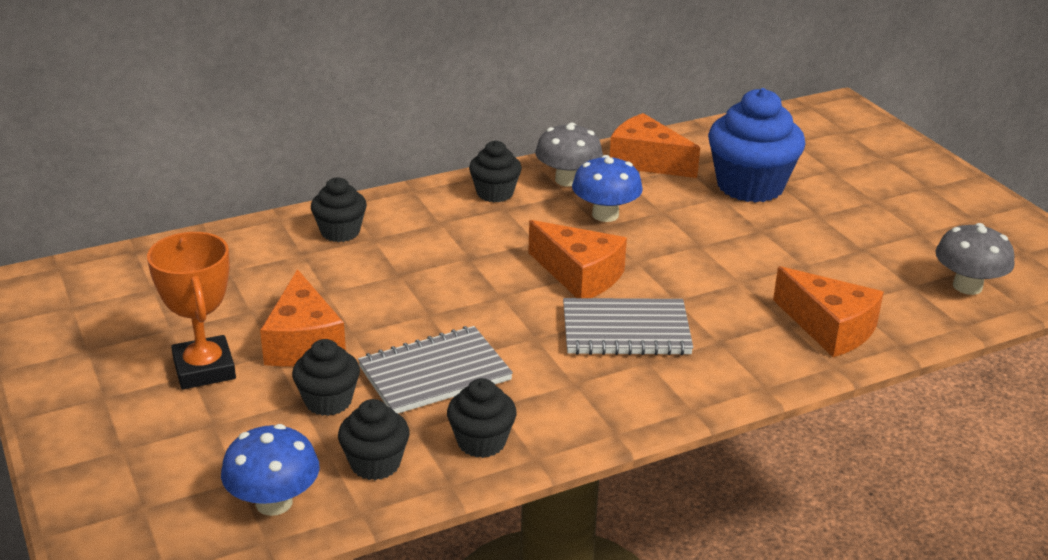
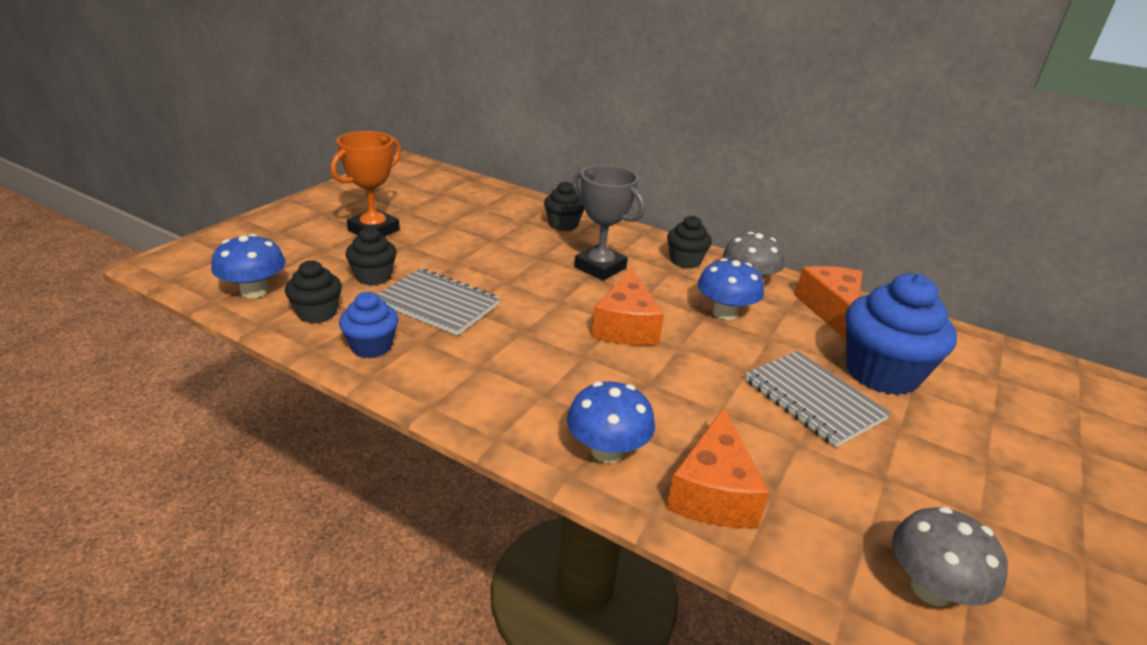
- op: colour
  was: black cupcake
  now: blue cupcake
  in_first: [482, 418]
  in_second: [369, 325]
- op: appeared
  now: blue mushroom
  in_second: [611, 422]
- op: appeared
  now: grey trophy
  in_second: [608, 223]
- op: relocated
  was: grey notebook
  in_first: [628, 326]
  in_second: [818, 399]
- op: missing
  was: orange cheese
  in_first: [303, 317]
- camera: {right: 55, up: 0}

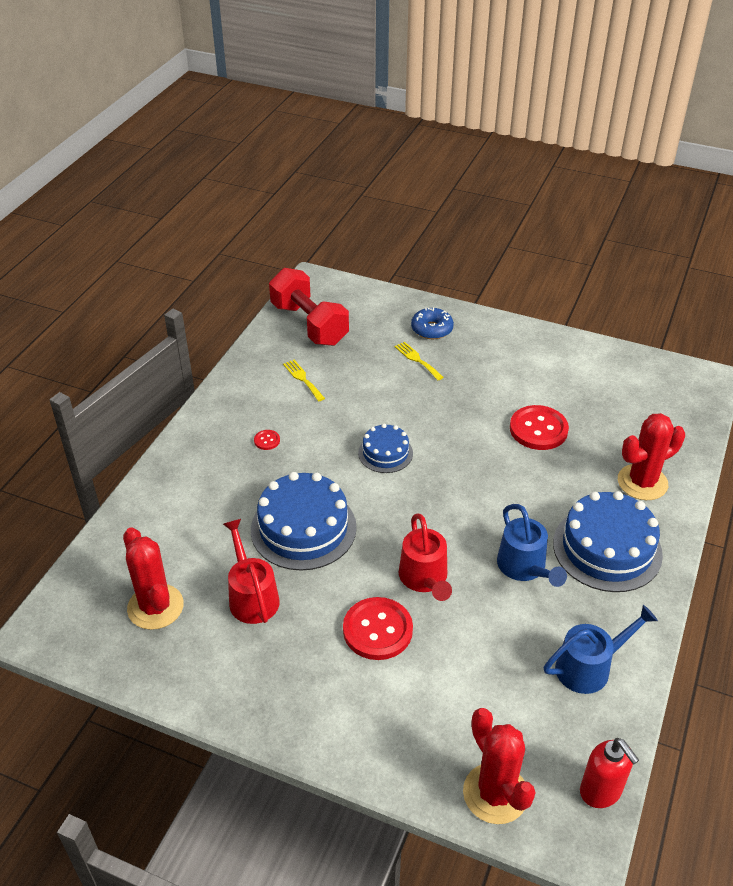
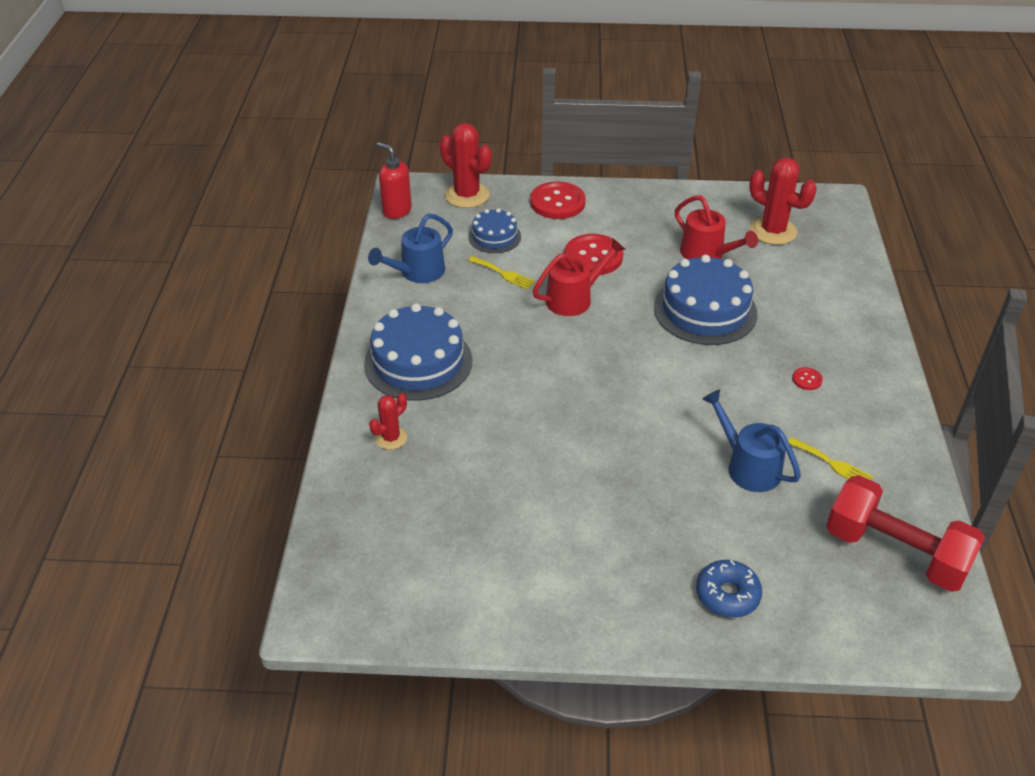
- op: size
  was: red cactus
  in_first: [651, 456]
  in_second: [388, 421]
  ratio: 0.56
- op: relocated
  was: blue cake
  in_first: [385, 448]
  in_second: [494, 230]
- op: relocated
  was: yellow fork
  in_first: [419, 361]
  in_second: [501, 272]
- op: relocated
  was: red button
  in_first: [539, 427]
  in_second: [558, 200]
- op: spun
  was: red watering can
  in_first: [425, 557]
  in_second: [579, 277]
  clockwise: 90
- op: relocated
  was: blue watering can
  in_first: [532, 545]
  in_second: [751, 440]
- camera: {right: 160, up: 0}

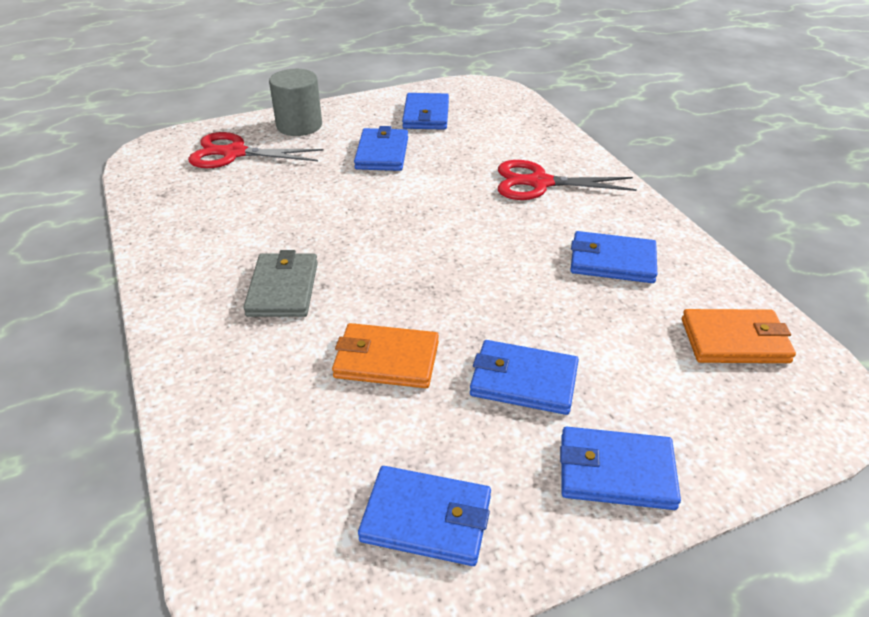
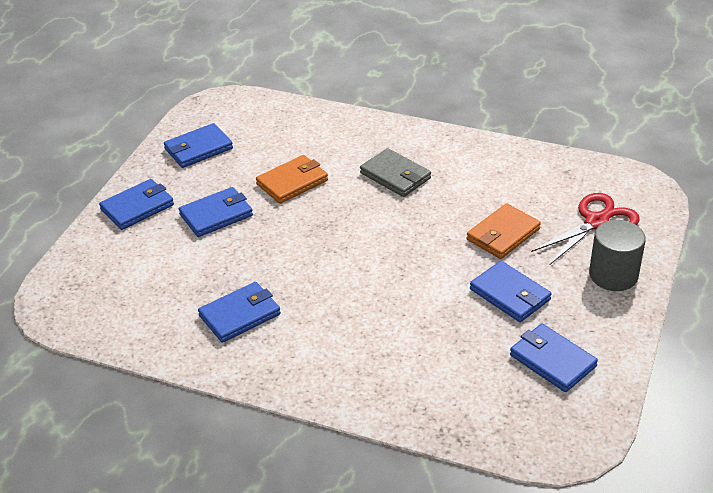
- op: relocated
  was: orange wallet
  in_first: [739, 336]
  in_second: [504, 231]
- op: missing
  was: red scissors
  in_first: [567, 180]
- camera: {right: 135, up: 0}

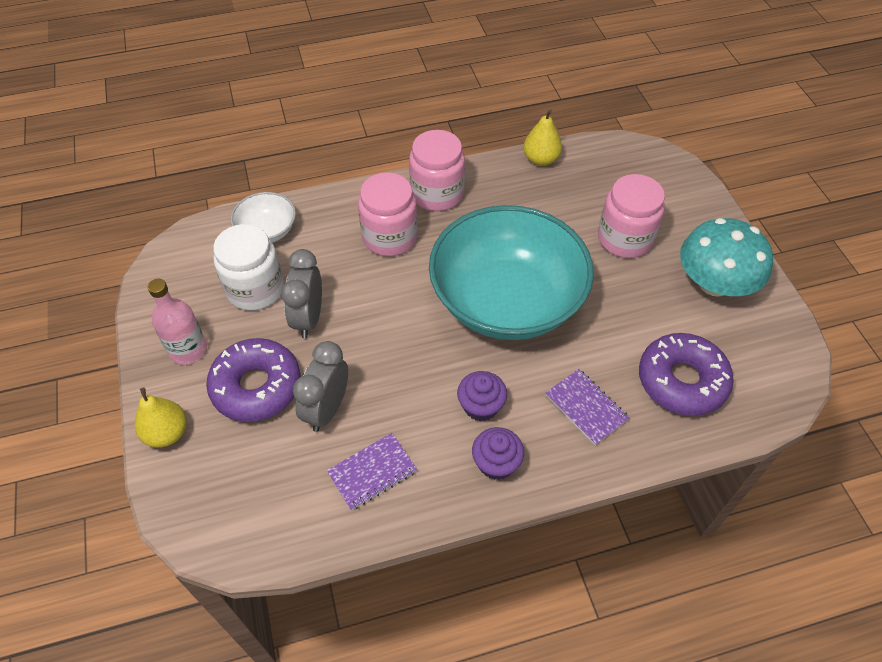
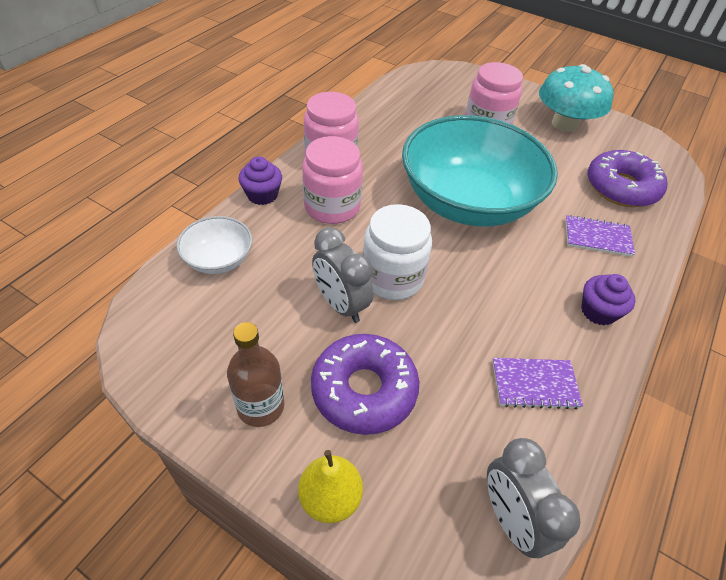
- op: colour
  was: pink bottle
  now: brown bottle
  in_first: [177, 322]
  in_second: [255, 374]
- op: relocated
  was: purple cupcake
  in_first: [482, 396]
  in_second: [260, 181]
- op: relocated
  was: white jar
  in_first: [248, 267]
  in_second: [397, 252]
- op: relocated
  was: grey clock
  in_first: [320, 386]
  in_second: [534, 498]
- op: spun
  was: purple notebook
  in_first: [372, 472]
  in_second: [537, 383]
  clockwise: 75
- op: missing
  was: yellow pear
  in_first: [542, 137]
- camera: {right: -45, up: -5}

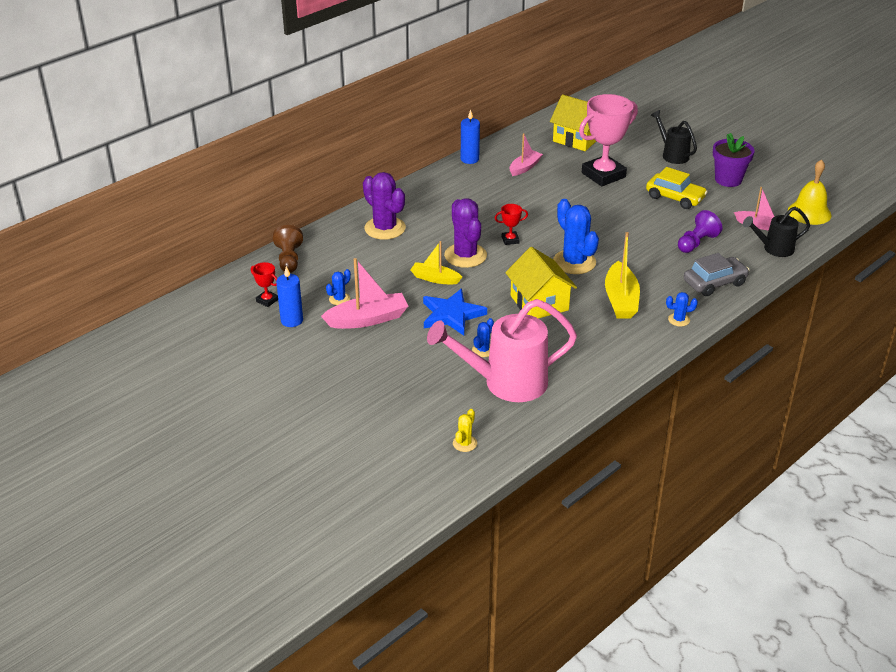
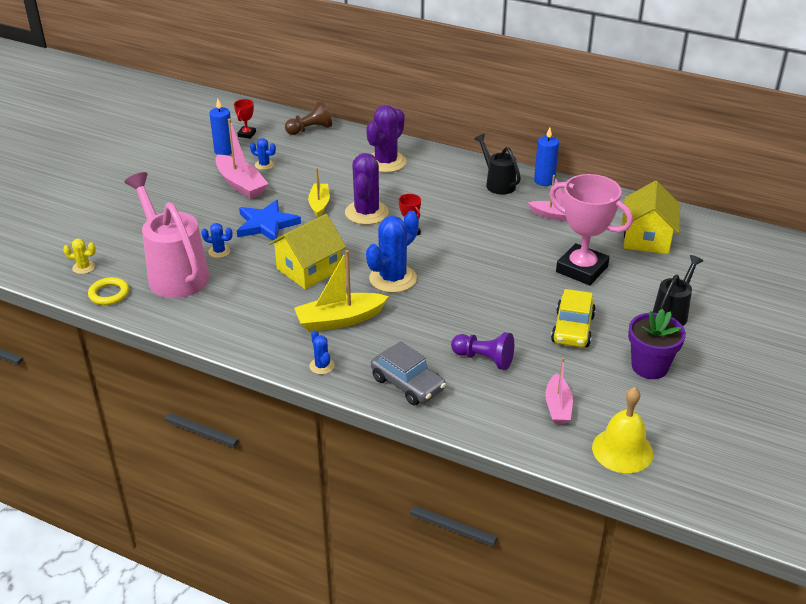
- op: appeared
  now: yellow ring
  in_second: [108, 291]
- op: spun
  was: purple cactus
  in_first: [465, 233]
  in_second: [367, 189]
  clockwise: -45
- op: relocated
  was: black watering can
  in_first: [776, 232]
  in_second: [497, 164]
- camera: {right: 70, up: 0}

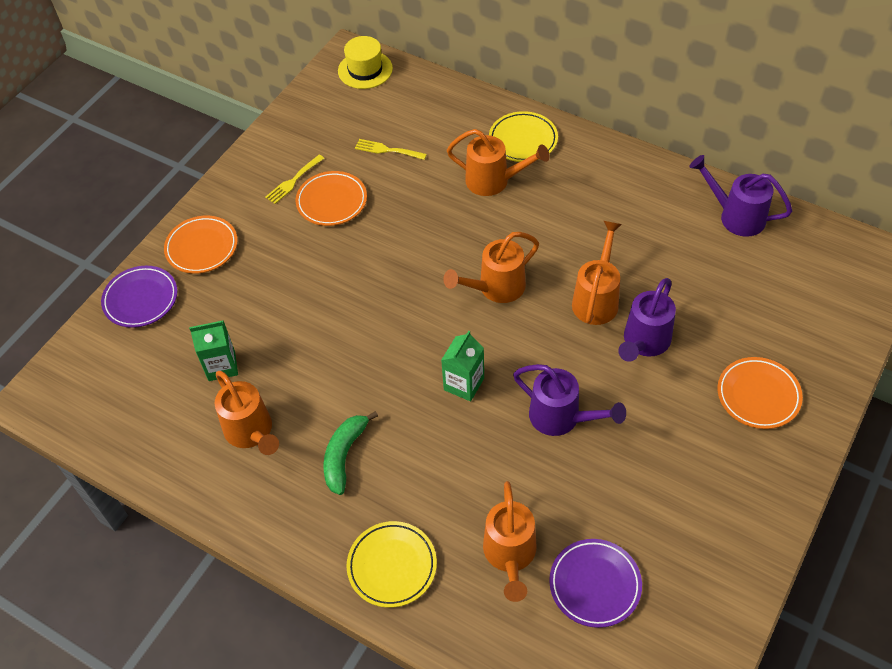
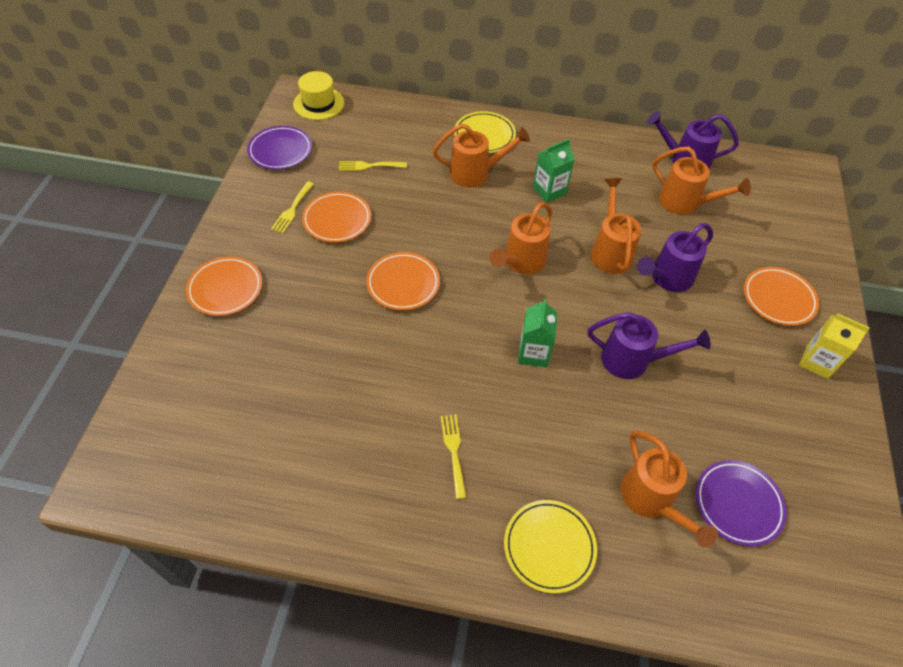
- op: relocated
  was: purple plate
  in_first: [139, 297]
  in_second: [279, 148]
- op: appeared
  now: orange plate
  in_second: [403, 281]
- op: exchanged
  was: green banana
  now: yellow fork
  in_first: [350, 453]
  in_second: [454, 456]
- op: relocated
  was: green carton
  in_first: [213, 350]
  in_second: [554, 171]
- op: spun
  was: purple watering can
  in_first: [647, 320]
  in_second: [675, 257]
  clockwise: 45
- op: relocated
  was: orange watering can
  in_first: [247, 413]
  in_second: [702, 181]
- op: appeared
  now: yellow carton
  in_second: [834, 346]
- camera: {right: -25, up: 0}

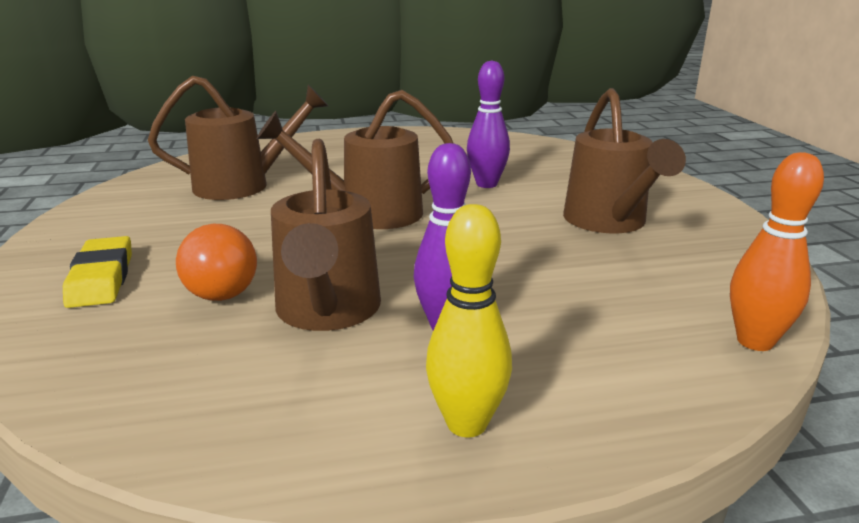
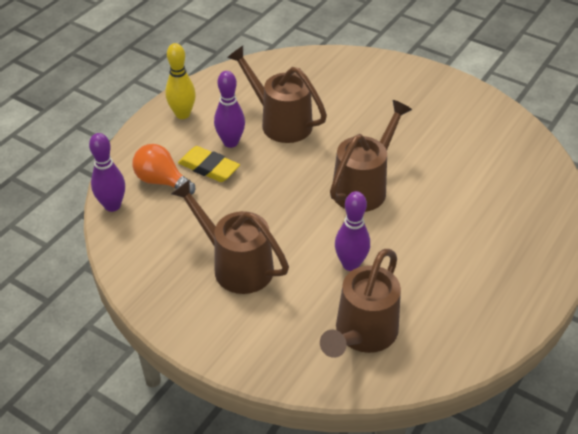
- op: colour
  was: orange bowling pin
  now: purple bowling pin
  in_first: [777, 251]
  in_second: [107, 172]
- op: relocated
  was: orange light bulb
  in_first: [216, 262]
  in_second: [164, 169]
- op: relocated
  was: yellow eraser
  in_first: [97, 272]
  in_second: [209, 164]
- op: relocated
  was: brown watering can
  in_first: [238, 138]
  in_second: [360, 303]
- camera: {right: 135, up: 20}

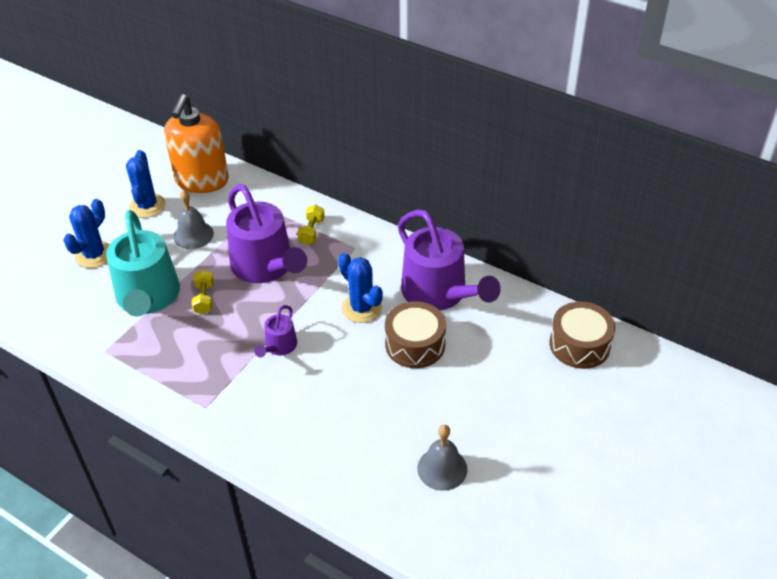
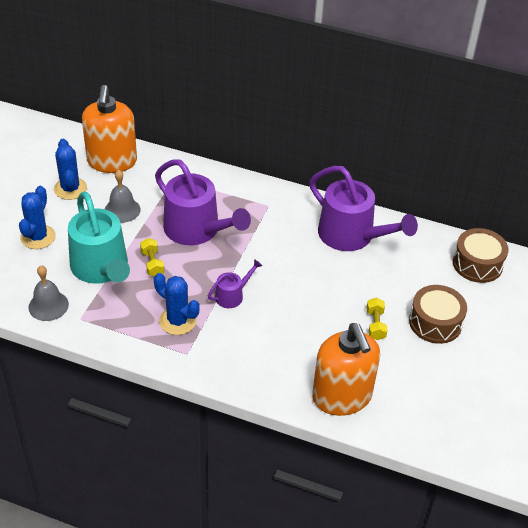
- op: relocated
  was: grey bell
  in_first: [442, 458]
  in_second: [48, 293]
- op: relocated
  was: blue cactus
  in_first: [360, 288]
  in_second: [177, 304]
- op: spun
  was: purple watering can
  in_first: [275, 331]
  in_second: [235, 283]
  clockwise: -135
- op: appeared
  now: orange soap dispenser
  in_second: [346, 369]
- op: relocated
  was: yellow dumbbell
  in_first: [311, 225]
  in_second: [377, 319]
- op: relocated
  was: brown drum
  in_first: [415, 334]
  in_second: [438, 314]
- camera: {right: -15, up: 0}

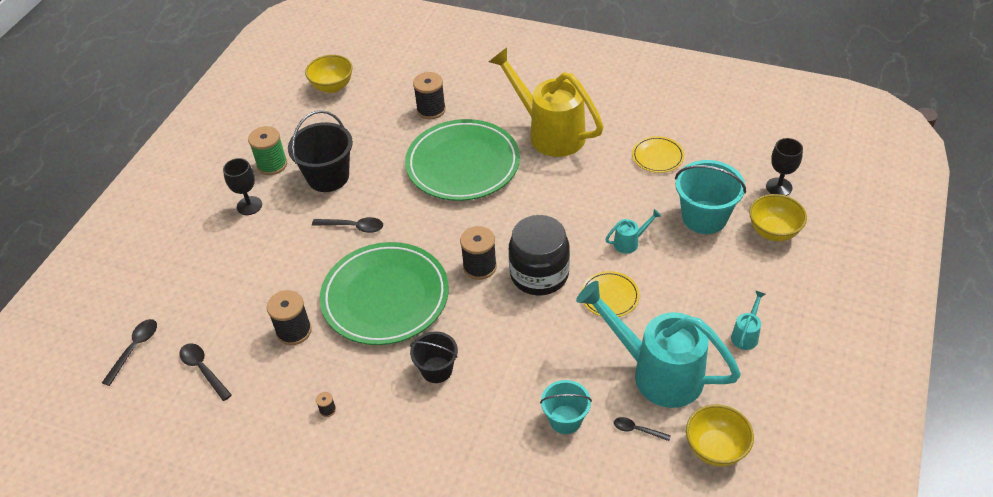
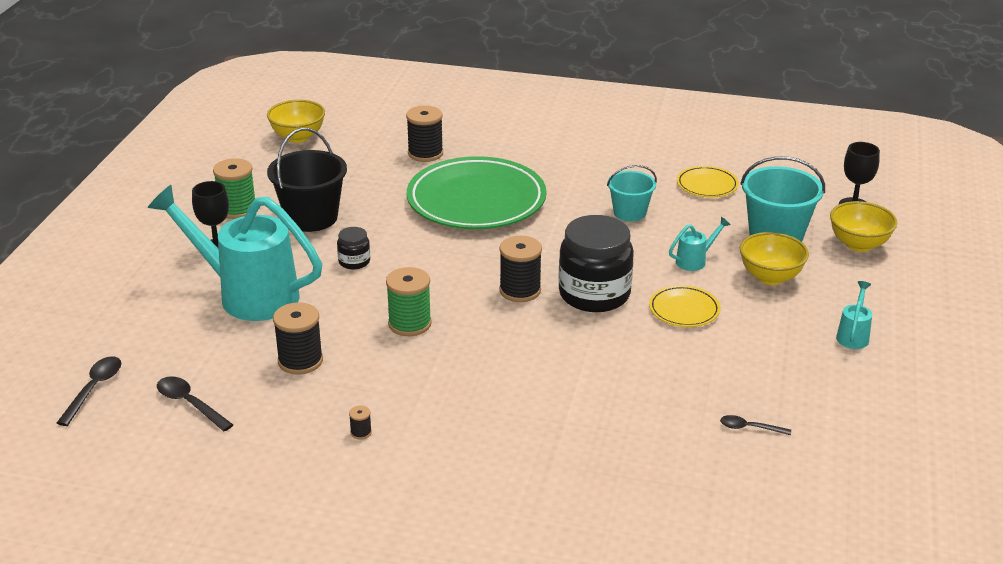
- op: relocated
  was: turquoise watering can
  in_first: [658, 344]
  in_second: [235, 253]
- op: exchanged
  was: black spoon
  now: black jar
  in_first: [347, 225]
  in_second: [353, 248]
- op: exchanged
  was: green plate
  now: green spool
  in_first: [384, 293]
  in_second: [409, 301]
- op: relocated
  was: turquoise bucket
  in_first: [566, 407]
  in_second: [632, 193]
- op: relocated
  was: yellow bowl
  in_first: [720, 435]
  in_second: [774, 258]
- op: missing
  was: black bucket
  in_first: [434, 357]
- op: missing
  was: yellow watering can
  in_first: [546, 102]
- camera: {right: -10, up: -15}

